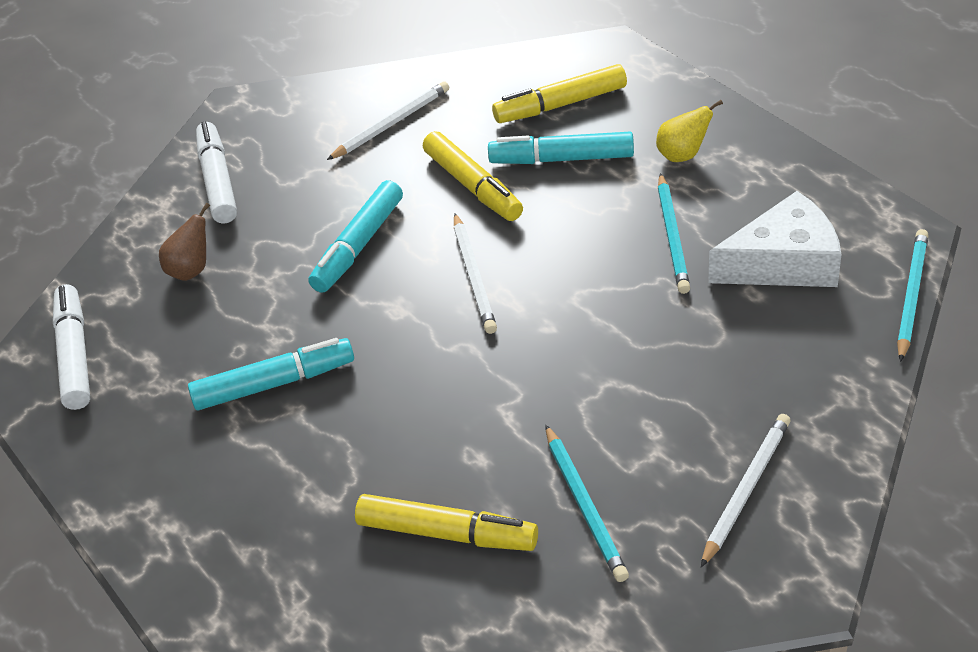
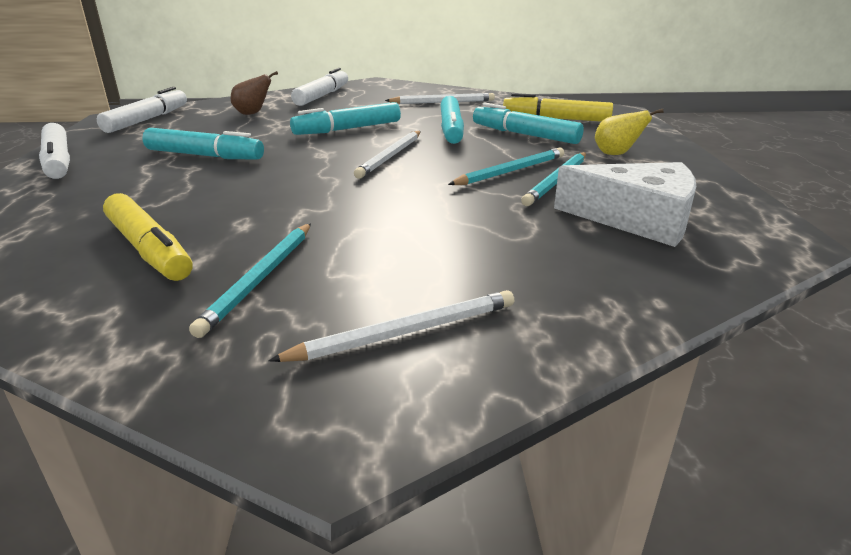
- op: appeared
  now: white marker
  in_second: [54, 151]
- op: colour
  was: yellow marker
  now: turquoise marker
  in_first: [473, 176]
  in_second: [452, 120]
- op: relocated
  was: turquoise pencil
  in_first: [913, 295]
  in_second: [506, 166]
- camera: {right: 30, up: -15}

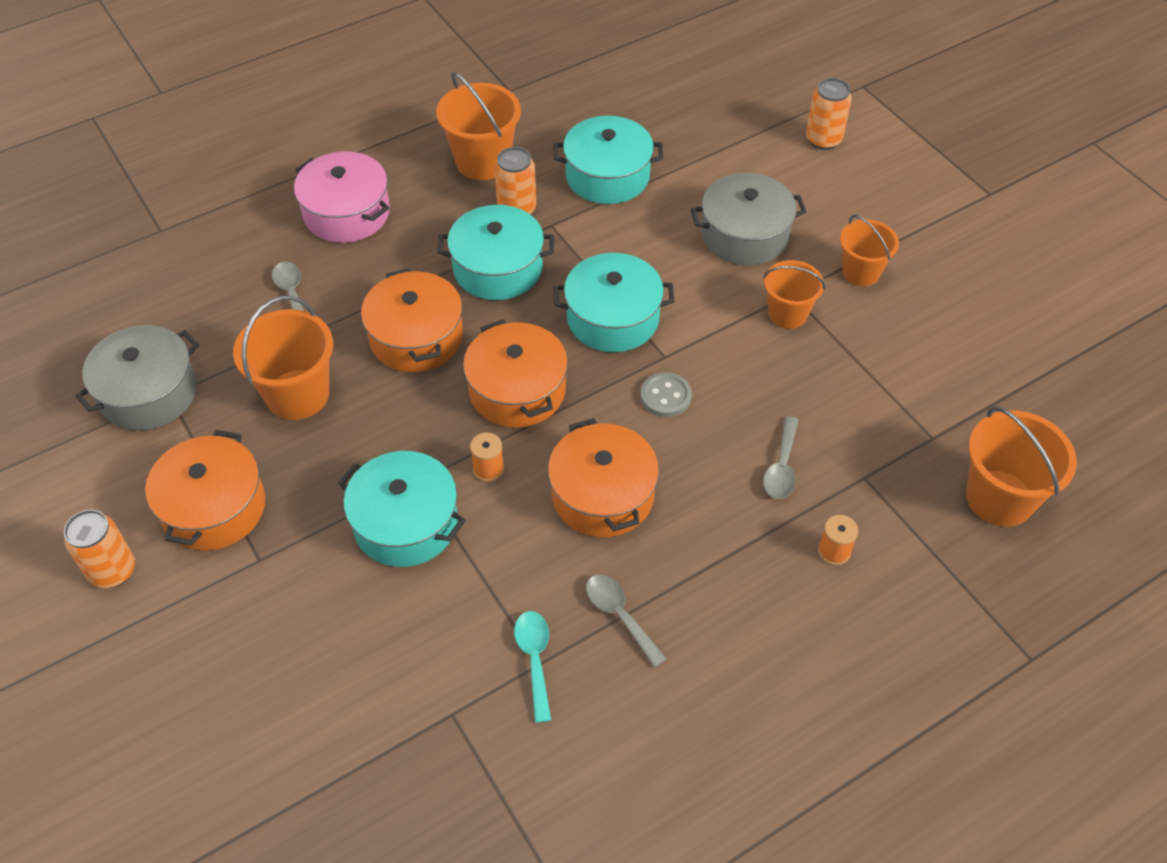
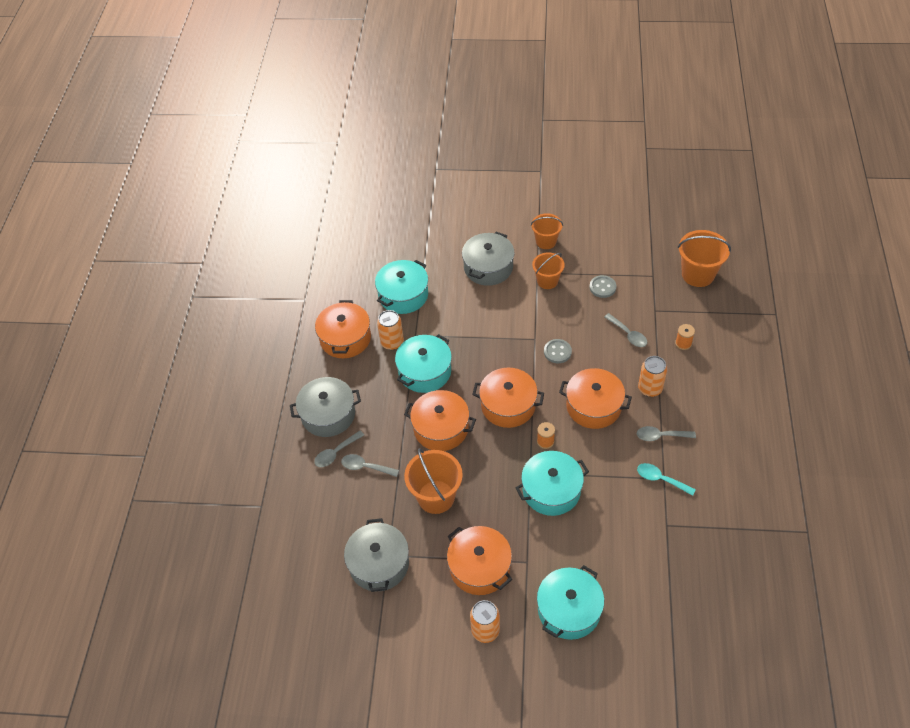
- op: colour
  was: pink pot
  now: grey pot
  in_first: [342, 197]
  in_second: [325, 407]
- op: appeared
  now: grey spoon
  in_second: [339, 449]
- op: exchanged
  was: orange bucket
  now: orange pot
  in_first: [478, 126]
  in_second: [343, 329]
- op: relocated
  was: turquoise pot
  in_first: [614, 302]
  in_second: [570, 602]
- op: appeared
  now: grey button
  in_second: [603, 286]
- op: relocated
  was: orange can
  in_first: [829, 114]
  in_second: [652, 376]
- camera: {right: -50, up: 0}

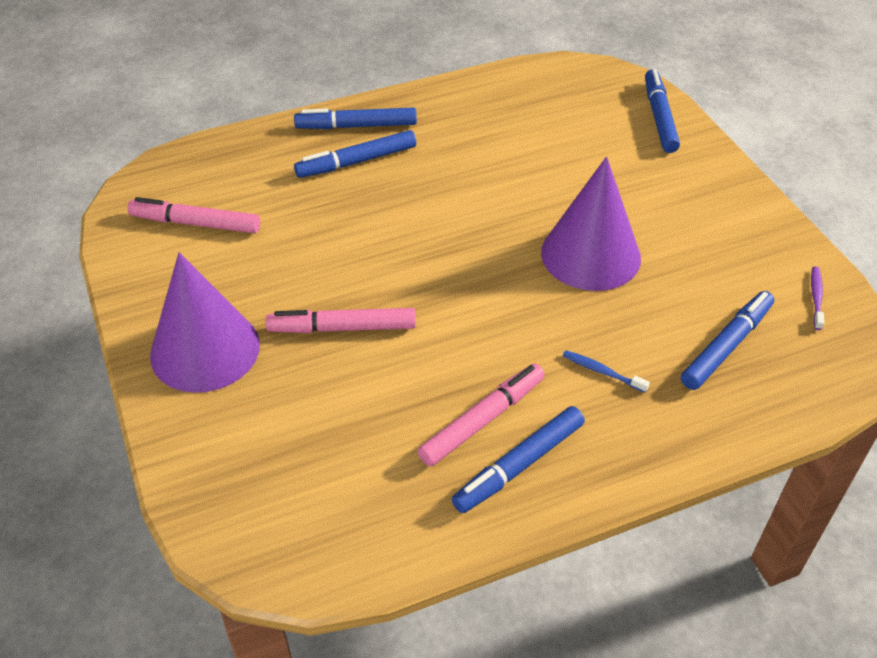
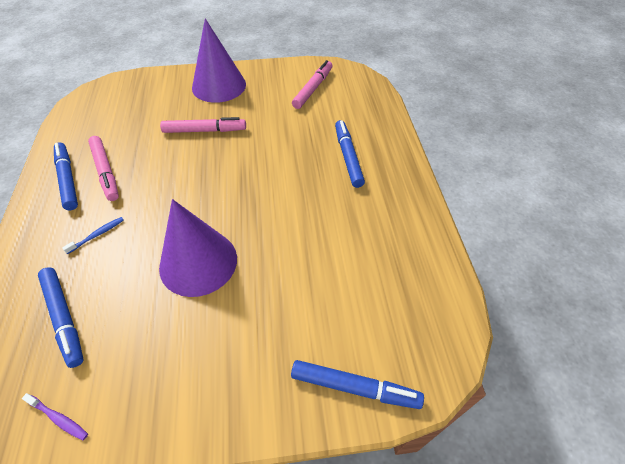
- op: spun
  was: pink marker
  in_first: [341, 320]
  in_second: [203, 125]
  clockwise: 75
- op: missing
  was: blue marker
  in_first: [355, 118]
- camera: {right: 105, up: 5}

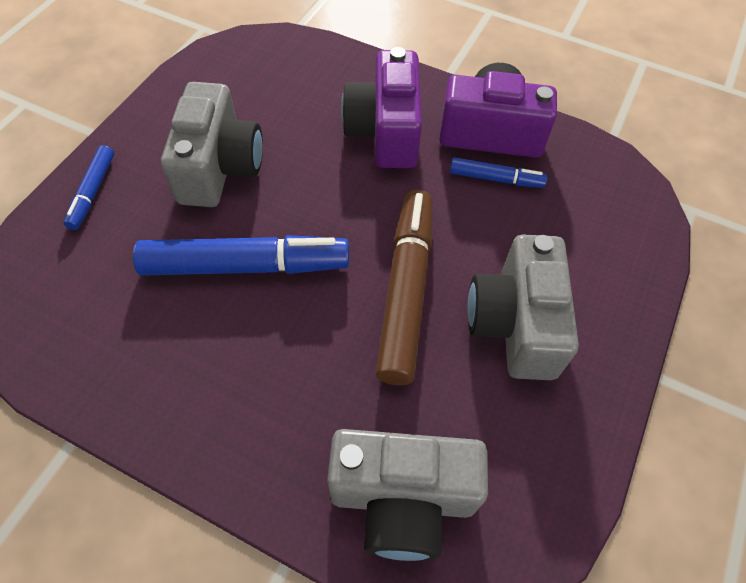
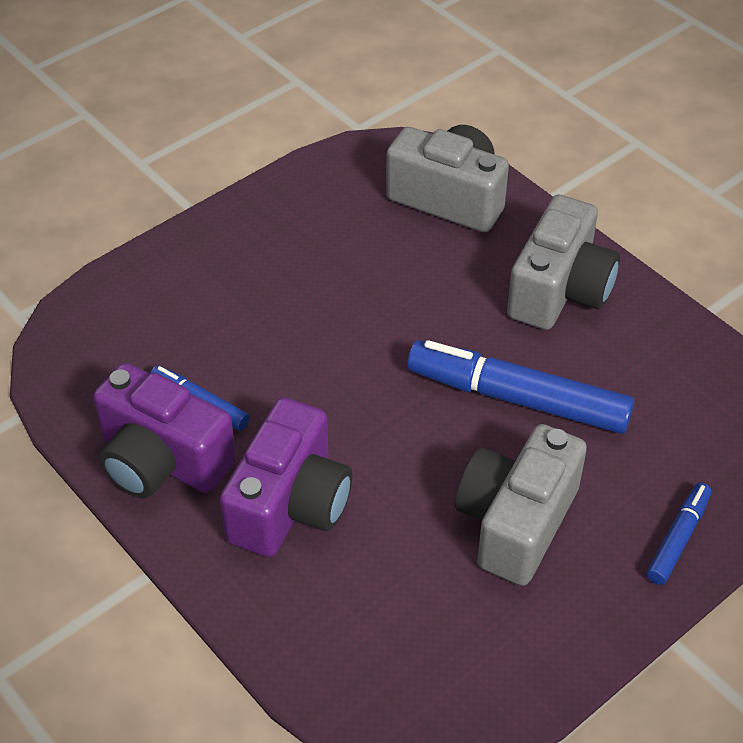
- op: relocated
  was: grey camera
  in_first: [523, 307]
  in_second: [563, 262]
- op: missing
  was: brown marker
  in_first: [404, 287]
- camera: {right: -155, up: -10}

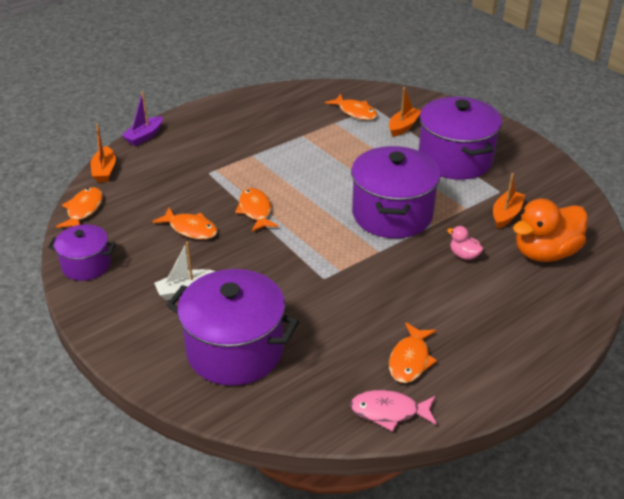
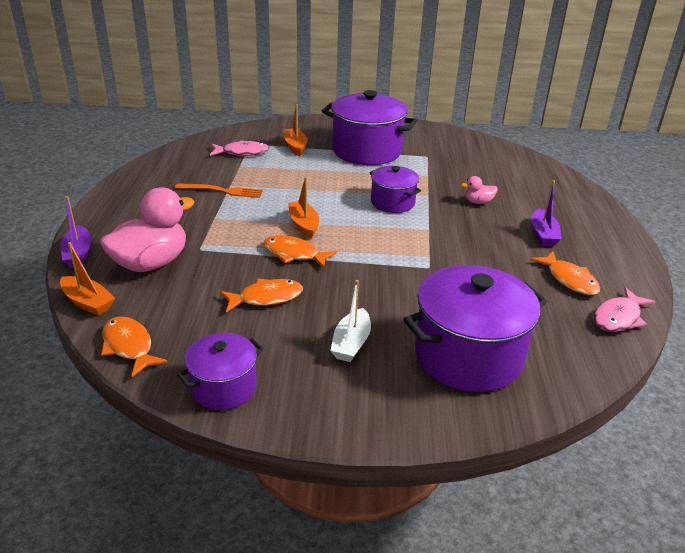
- op: appeared
  now: pink duck
  in_second: [147, 229]
- op: appeared
  now: orange fork
  in_second: [219, 190]
- op: colour
  was: orange fish
  now: pink fish
  in_first: [351, 107]
  in_second: [239, 148]
- op: relocated
  was: orange boat
  in_first: [509, 200]
  in_second: [303, 208]
- op: size
  was: purple pot
  in_first: [396, 192]
  in_second: [395, 189]
  ratio: 0.56
- op: appeared
  now: purple boat
  in_second: [546, 213]
- op: missing
  was: orange duck
  in_first: [550, 230]
- camera: {right: -50, up: -5}

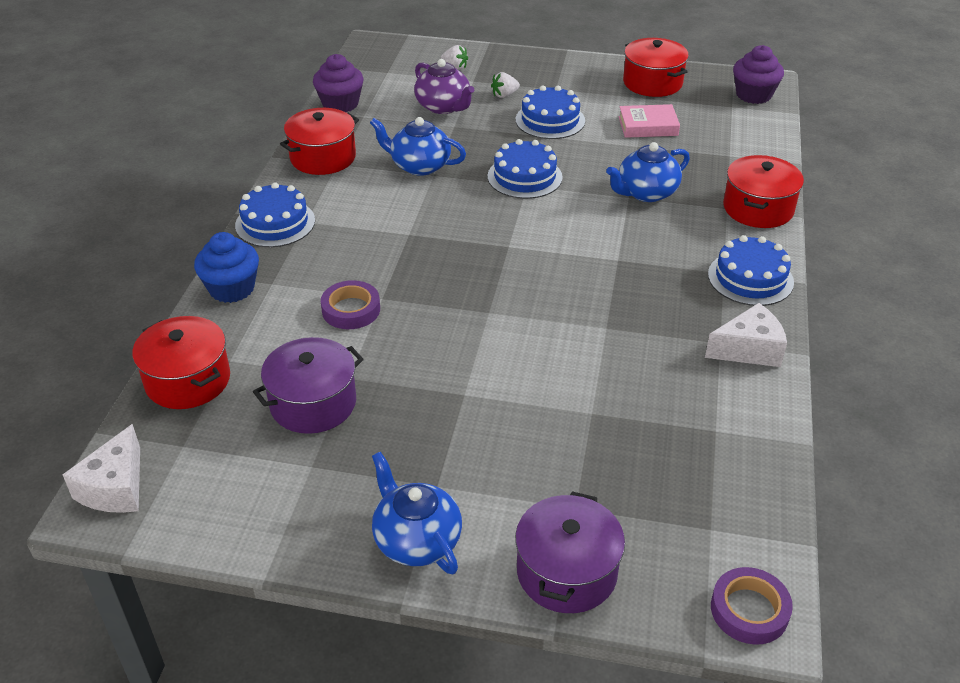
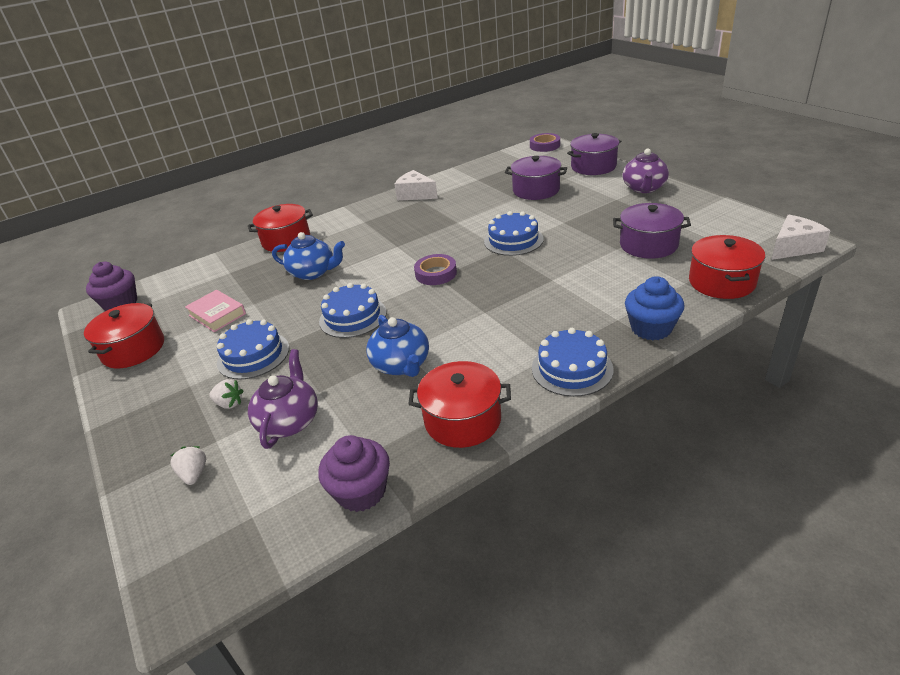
- op: relocated
  was: purple tape
  in_first: [350, 304]
  in_second: [435, 269]
- op: relocated
  was: blue cake
  in_first: [751, 270]
  in_second: [513, 233]
- op: appeared
  now: purple pot
  in_second: [536, 178]
- op: colour
  was: blue teapot
  now: purple teapot
  in_first: [417, 513]
  in_second: [646, 171]
- camera: {right: -130, up: -5}

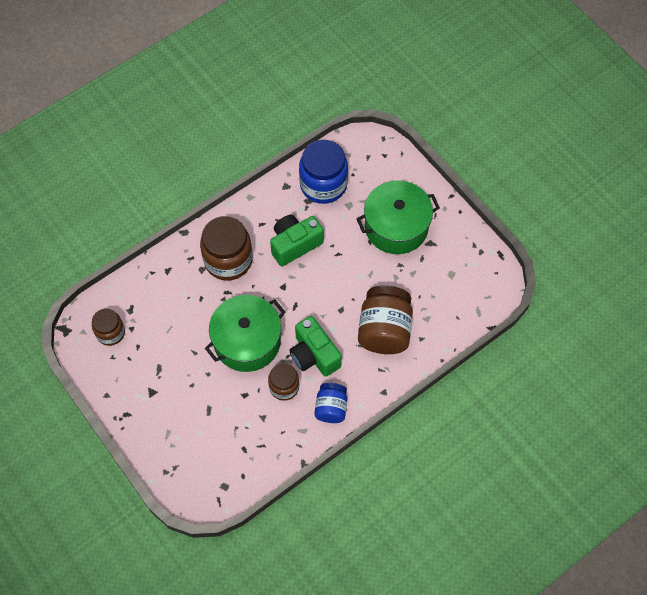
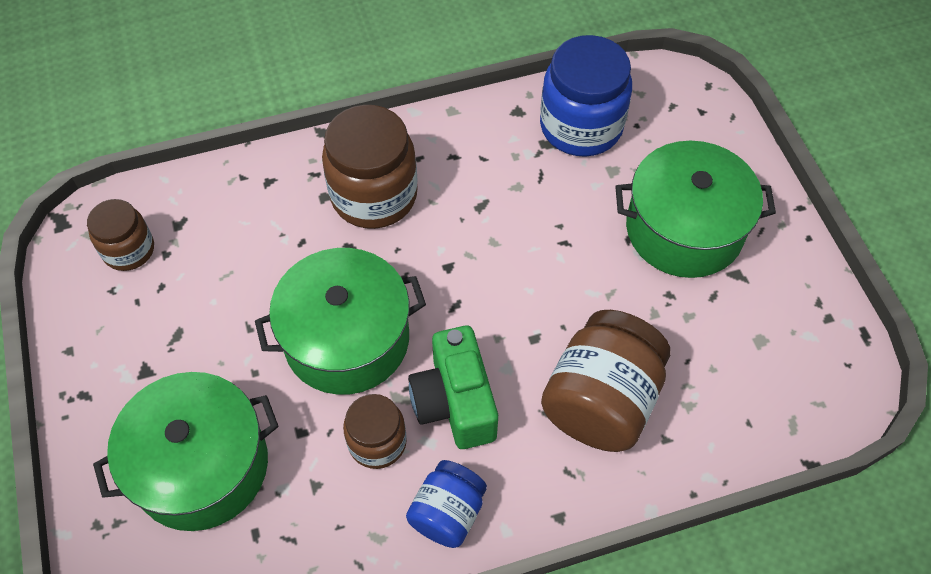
- op: appeared
  now: green pot
  in_second: [186, 451]
- op: missing
  was: green camera
  in_first: [297, 240]
- camera: {right: 20, up: -5}

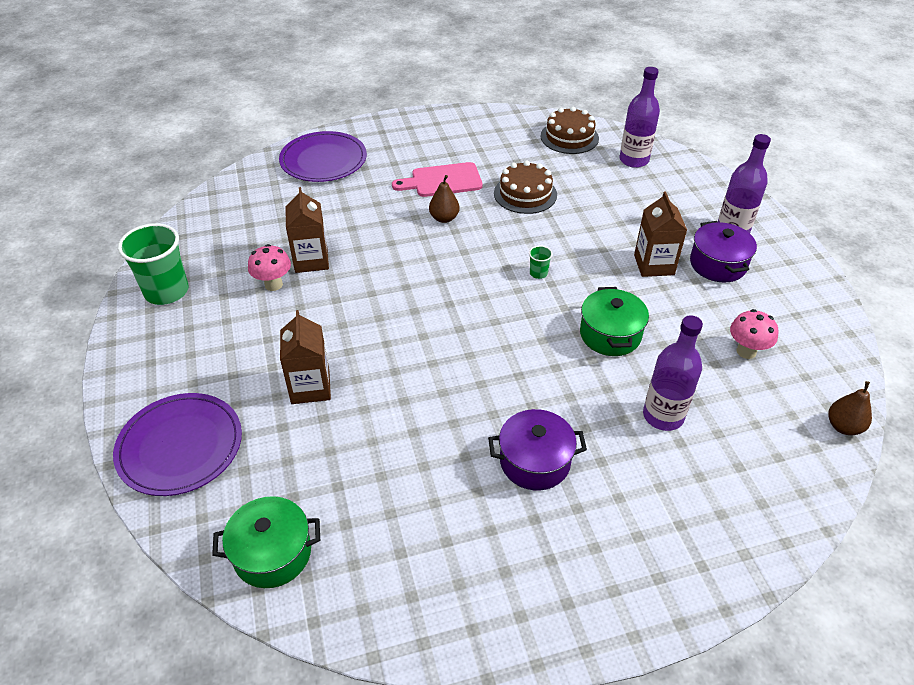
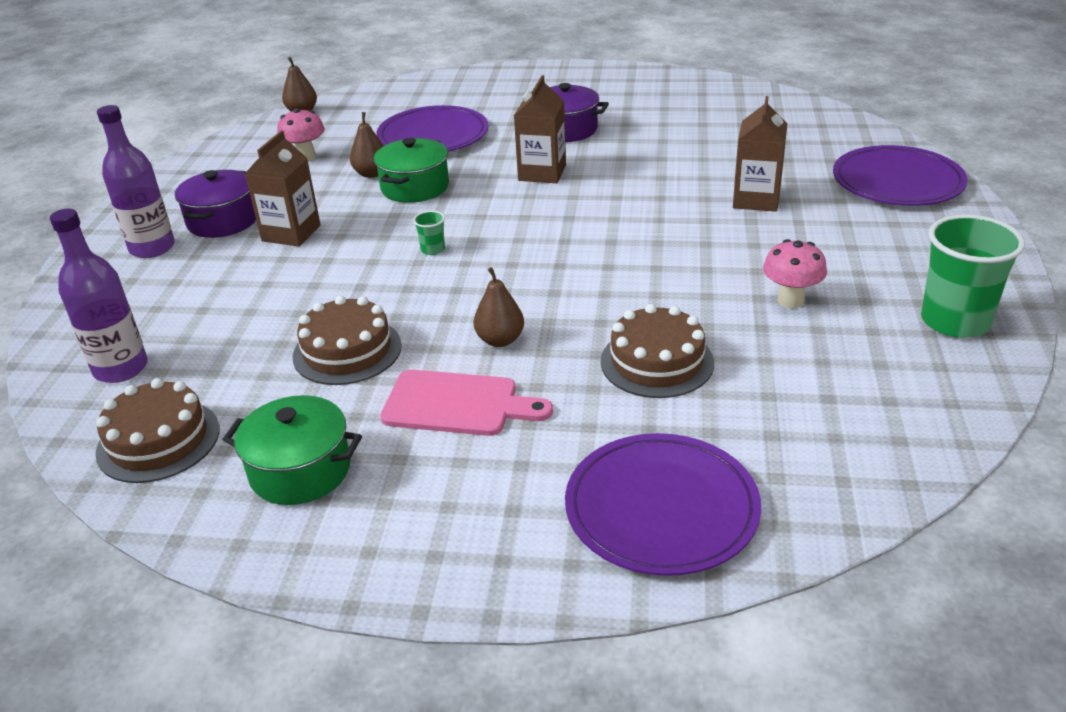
- op: relocated
  was: green pot
  in_first: [266, 542]
  in_second: [292, 450]
- op: appeared
  now: brown pear
  in_second: [366, 145]
- op: exchanged
  was: purple bottle
  now: purple plate
  in_first: [673, 373]
  in_second: [432, 128]
- op: relocated
  was: brown carton
  in_first: [307, 230]
  in_second: [540, 129]
- op: appeared
  now: brown cake
  in_second: [657, 351]
- camera: {right: -155, up: -10}

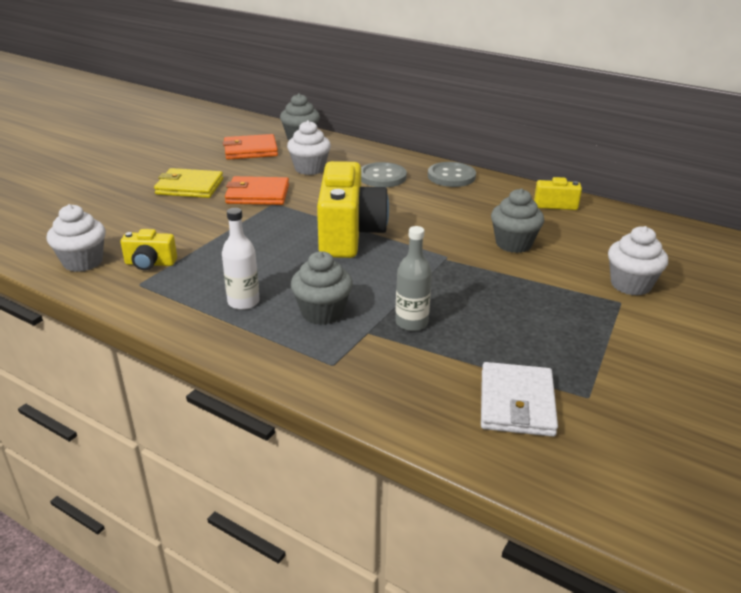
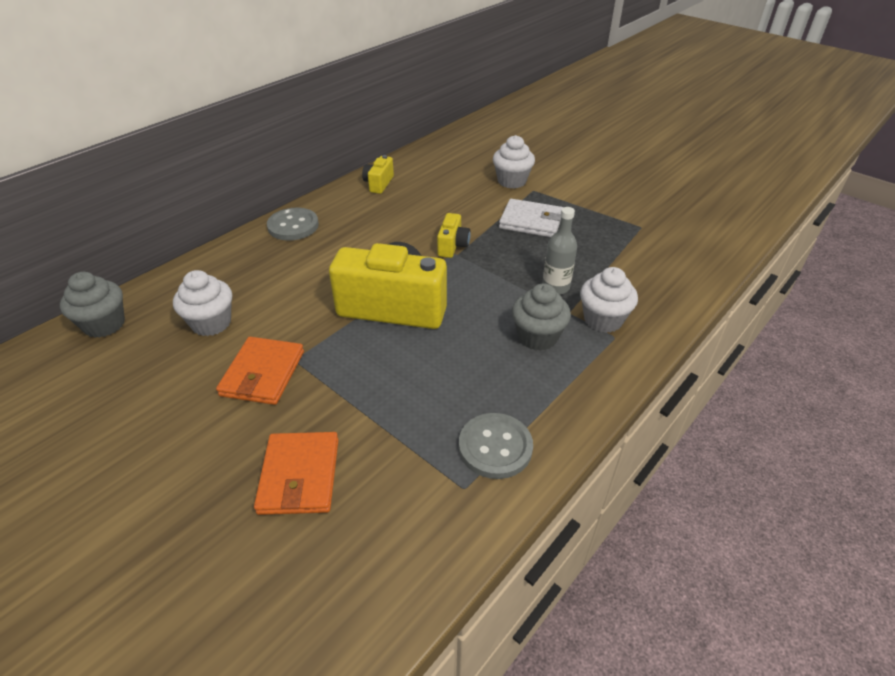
- op: relocated
  was: orange wallet
  in_first: [250, 147]
  in_second: [296, 473]
- op: relocated
  was: yellow camera
  in_first: [149, 249]
  in_second: [453, 235]
- op: relocated
  was: grey button
  in_first: [384, 174]
  in_second: [496, 446]
- op: relocated
  was: white wallet
  in_first: [519, 399]
  in_second: [531, 218]
- op: relocated
  was: white cupcake
  in_first: [76, 238]
  in_second: [609, 300]
- op: missing
  was: yellow wallet
  in_first: [188, 183]
- op: missing
  was: white bottle
  in_first: [241, 259]
- op: missing
  was: grey cupcake
  in_first: [517, 221]
- camera: {right: -80, up: 10}

